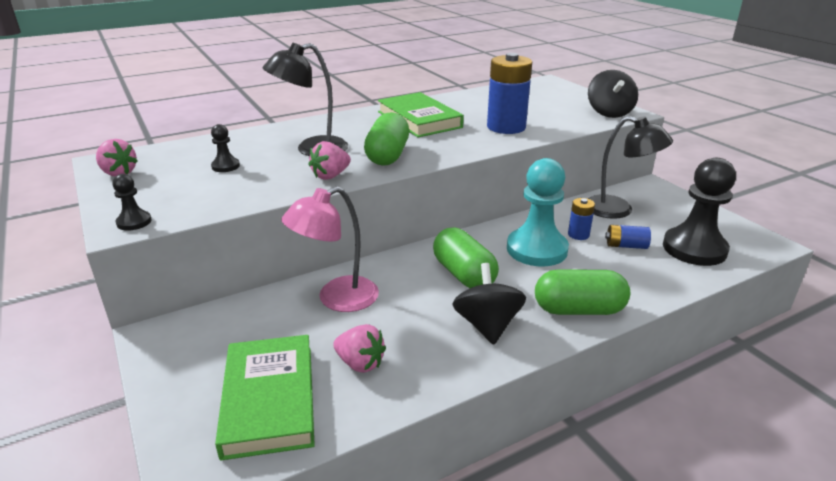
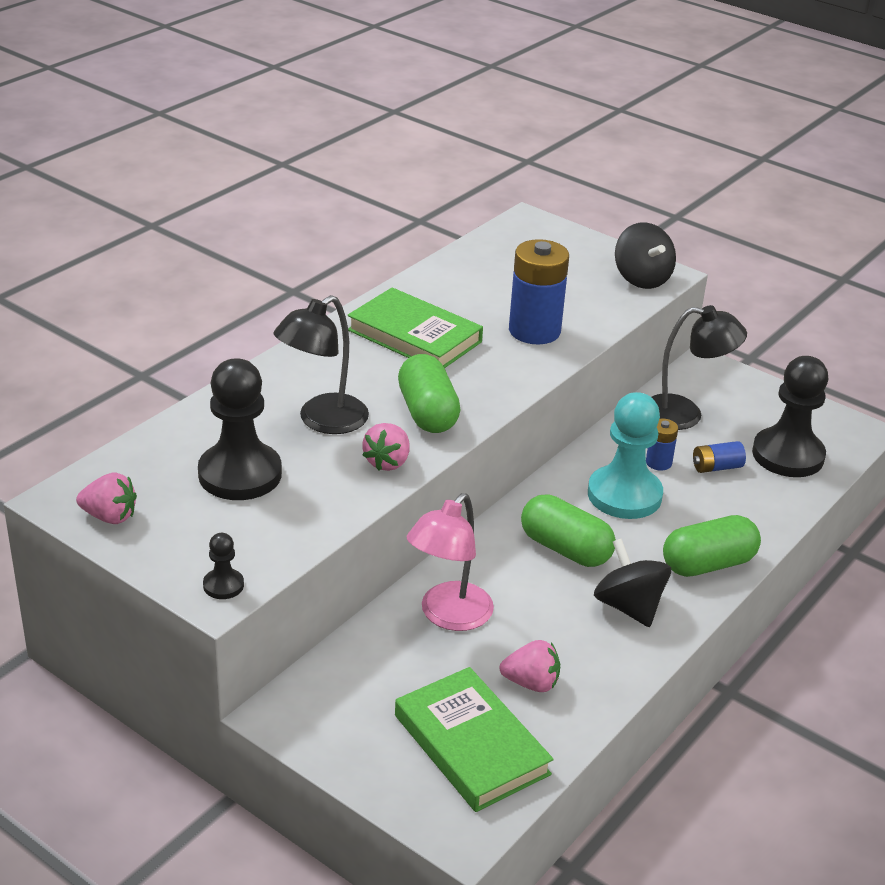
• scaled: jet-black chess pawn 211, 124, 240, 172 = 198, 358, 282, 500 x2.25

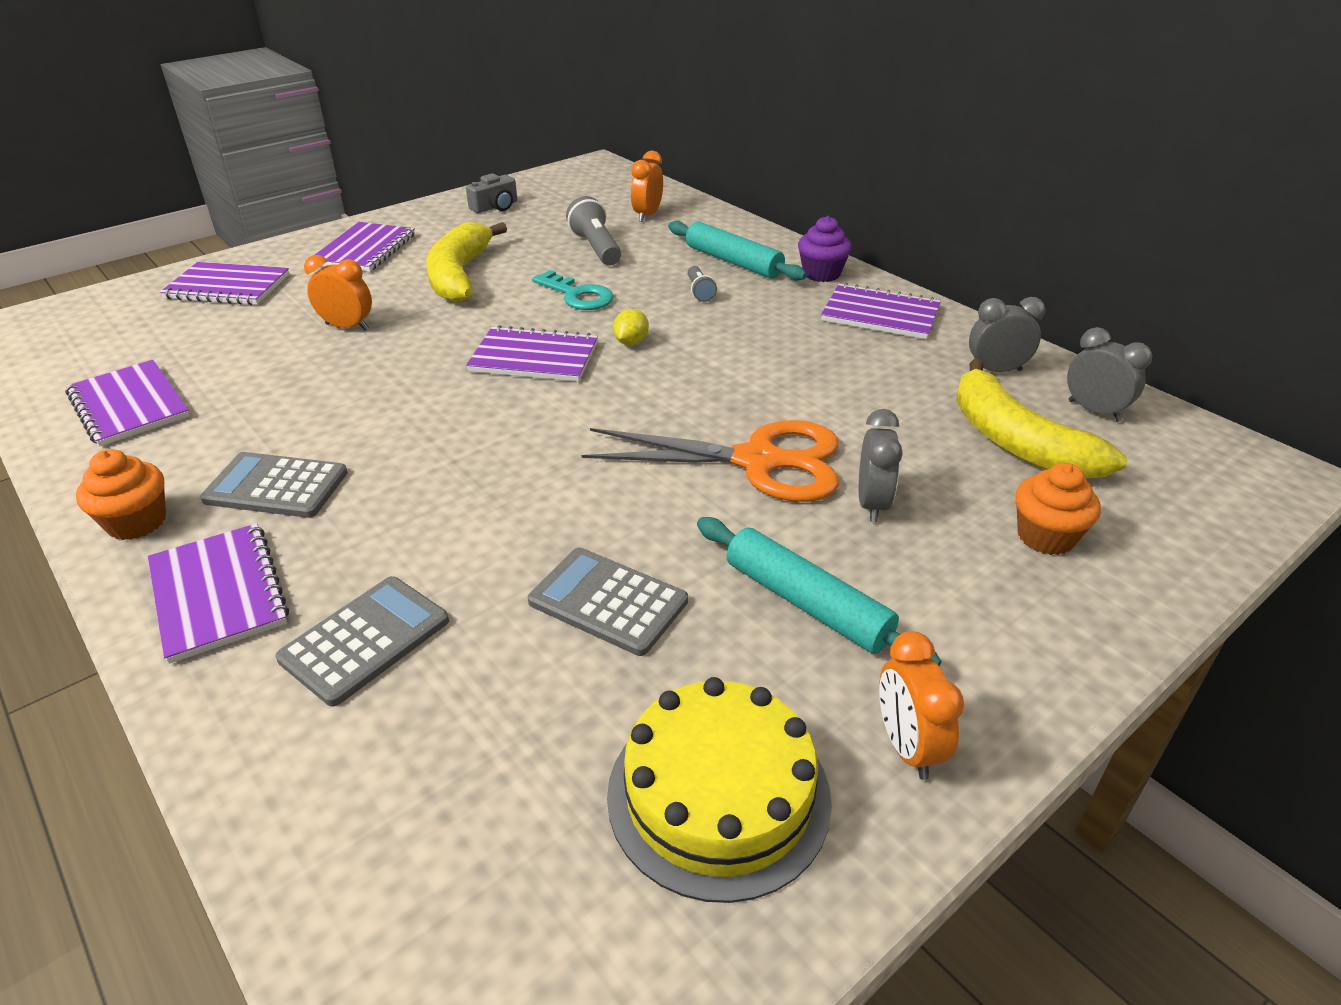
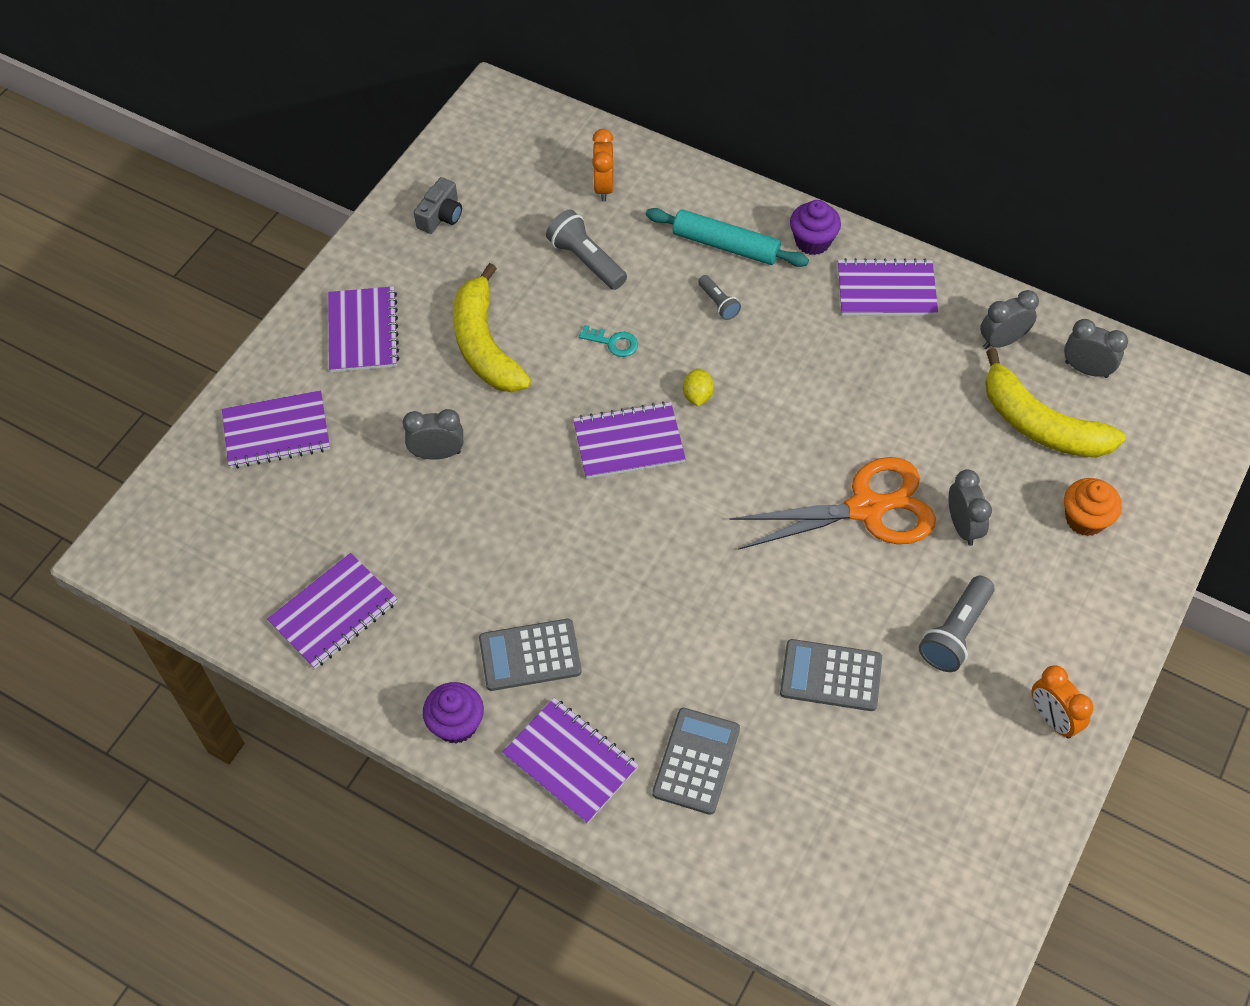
• repainted: orange alarm clock 304, 255, 372, 331 to grey alarm clock 403, 409, 463, 460
• scaled: turquoise key 532, 270, 614, 310 = 579, 325, 638, 357 x0.65
• rotated: royal purple notepad 65, 360, 190, 447 = 267, 553, 397, 669 75 degrees counterclockwise
• repainted: orange muffin 76, 449, 166, 540 to royal purple muffin 423, 682, 484, 744
• swapped: turquoise rolling pin 697, 517, 941, 667 to grey pocket torch 919, 576, 994, 672
• gone: golden layer cake 607, 677, 832, 903

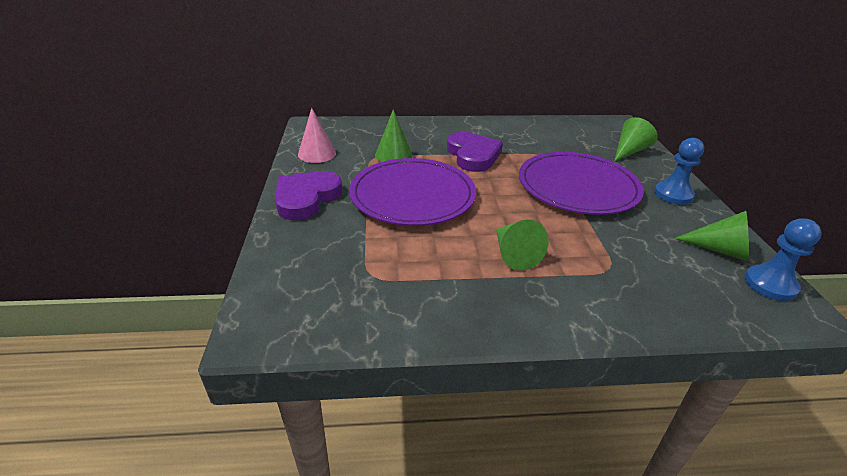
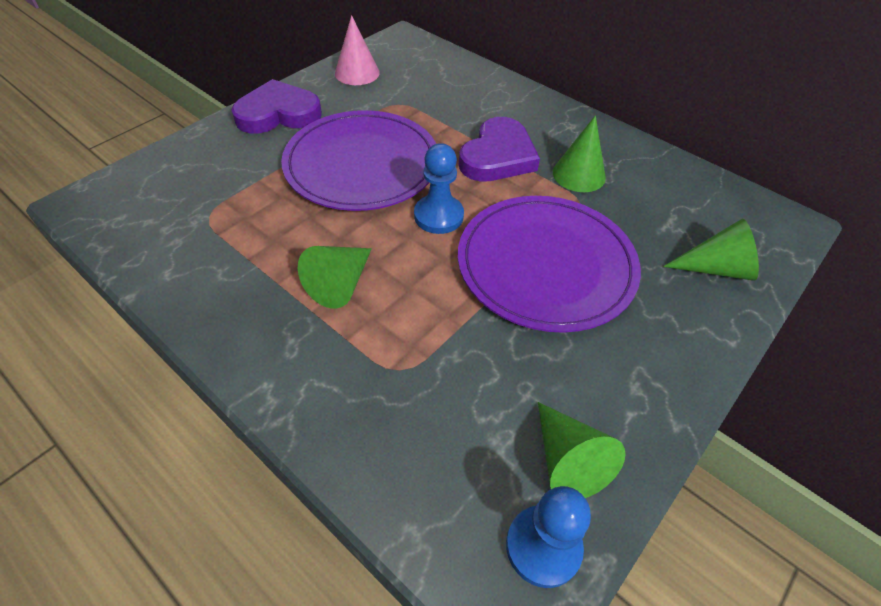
• shifted: emerald cone 375, 110, 413, 162 to 553, 115, 606, 192
• shifted: cobalt chess pawn 654, 138, 704, 205 to 414, 143, 464, 234

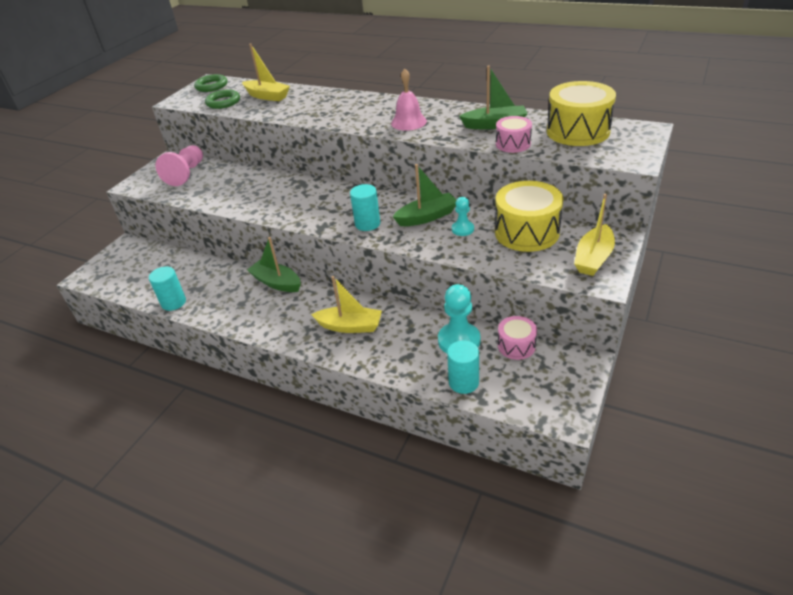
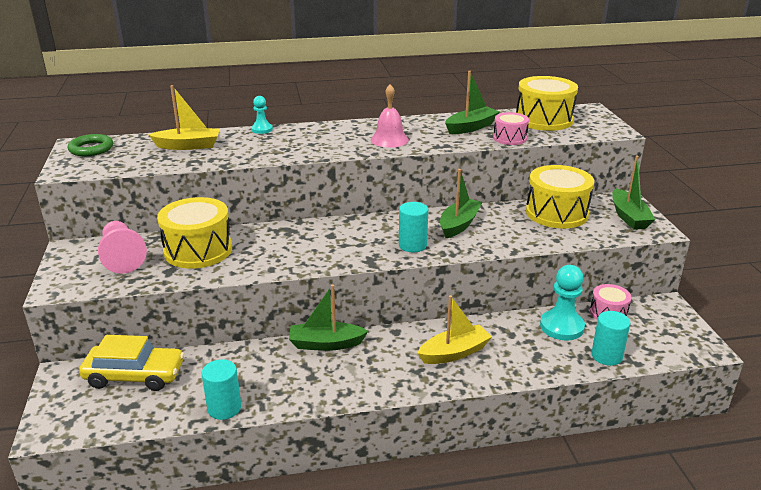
• gone: emerald hoop 205, 90, 240, 109
• repainted: golden boat 574, 194, 615, 276 to emerald boat 612, 156, 656, 230
• shifted: turquoise chess pawn 452, 197, 474, 236 to 251, 96, 273, 134
• new: golden snare drum 157, 197, 232, 268
• new: golden automobile 79, 335, 184, 391

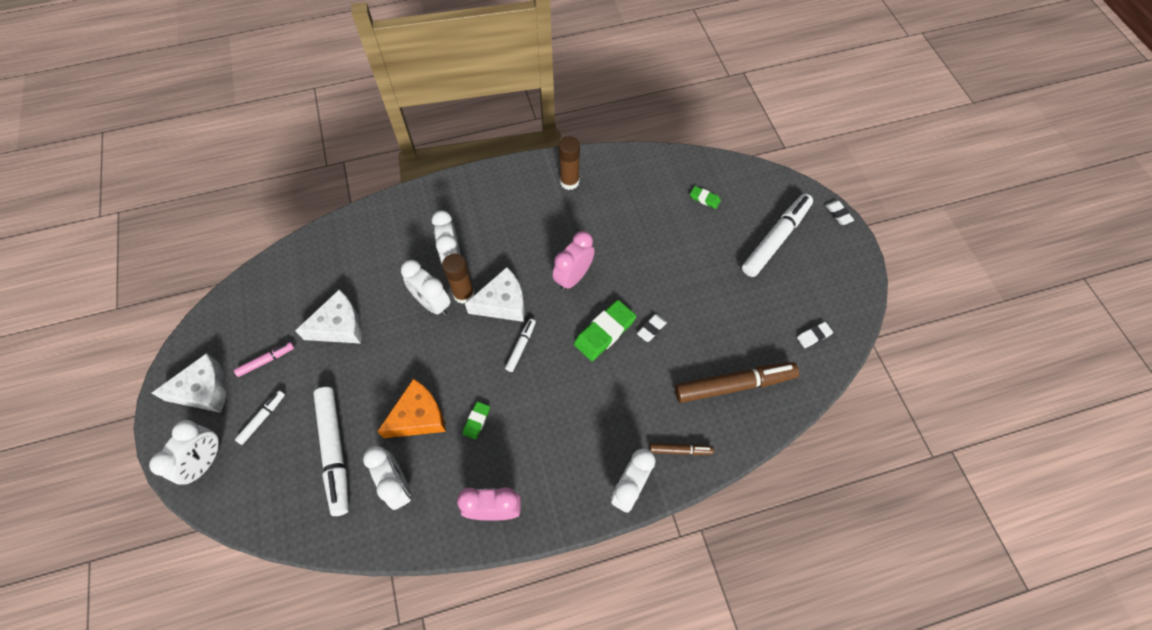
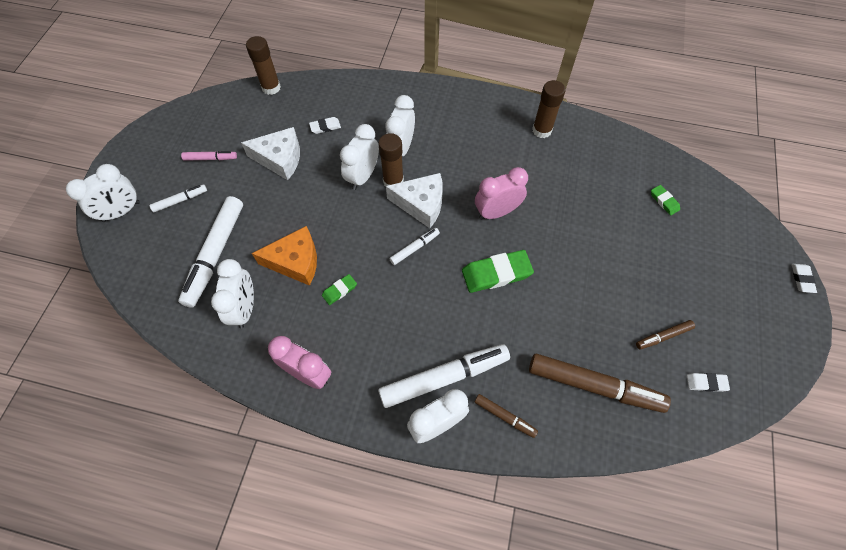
• shifted: snow-white marker 742, 194, 813, 277 to 378, 344, 510, 408
• rotated: snow-white alarm clock 401, 260, 451, 316 = 340, 124, 379, 190 45 degrees clockwise
• shifted: snow-white eraser 637, 314, 667, 342 to 309, 117, 341, 134
• gone: snow-white cheese 152, 353, 227, 413
• new: russet glue 246, 36, 281, 95
• new: russet marker 636, 320, 695, 350

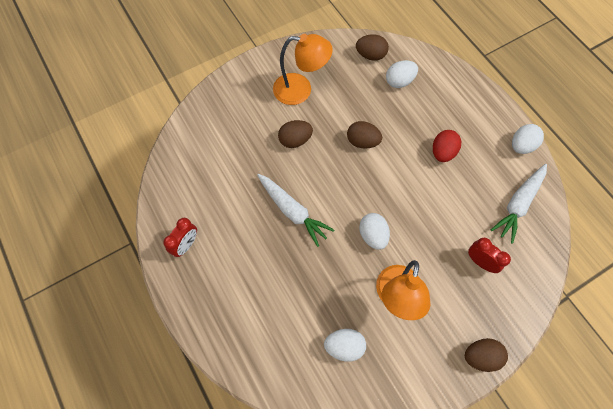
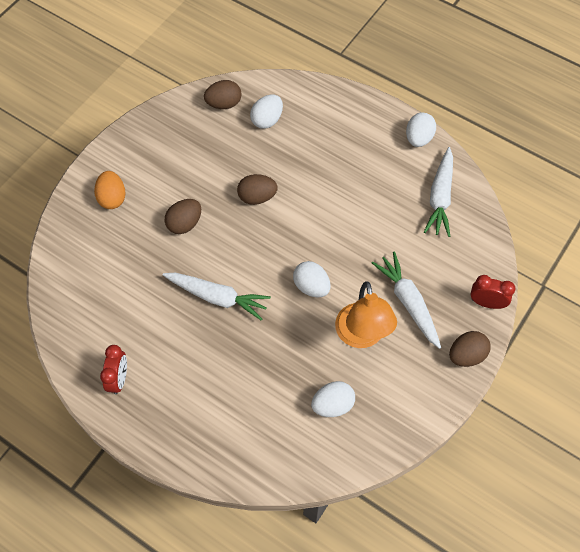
• gone: orange reading lamp 273, 34, 333, 105
• gone: red egg shape 433, 130, 461, 162
• shifted: red alarm clock 468, 238, 511, 273 to 471, 275, 515, 309
• new: orange egg shape 94, 171, 125, 209
• new: snow-white carrot 372, 252, 441, 349

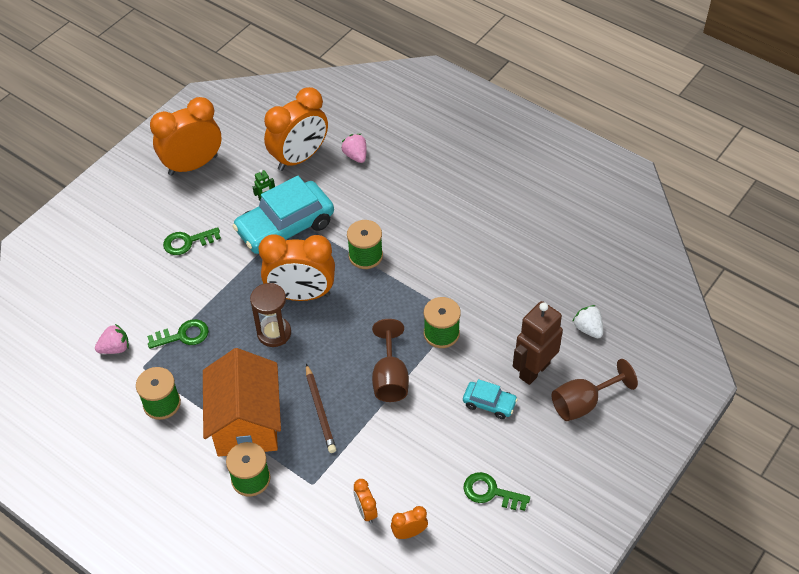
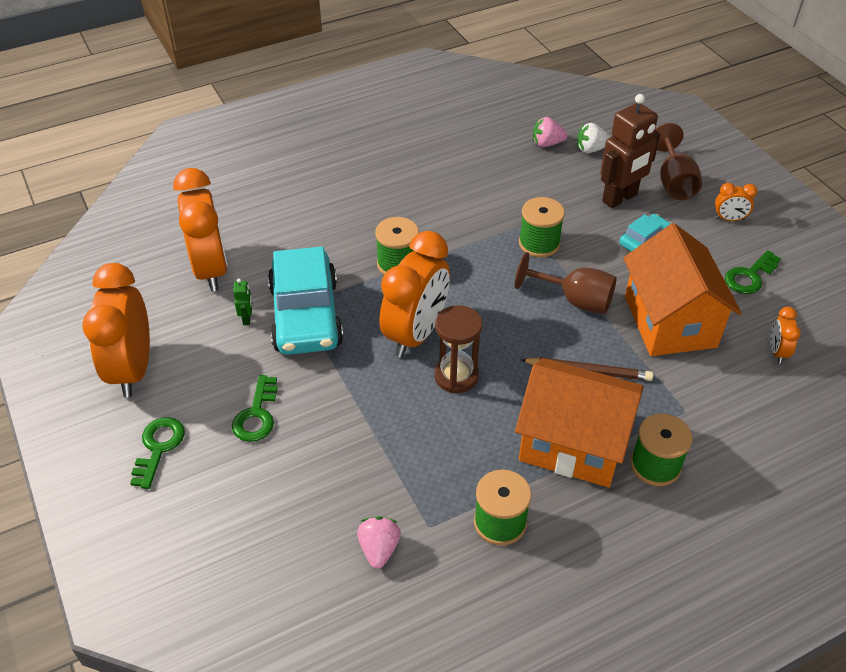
• shifted: pink strawberry 341, 134, 367, 163 to 533, 117, 567, 147
• rotated: russet toy robot 513, 301, 563, 385 = 600, 94, 660, 208 105 degrees counterclockwise
• shifted: emerald key 147, 319, 209, 349 to 130, 417, 185, 489
• shifted: orange alarm clock 354, 479, 378, 523 to 715, 183, 757, 221
• new: orange toy house 623, 223, 742, 356

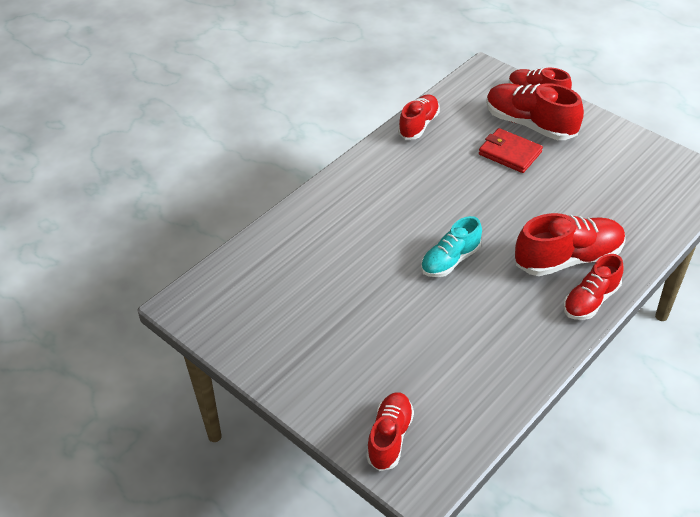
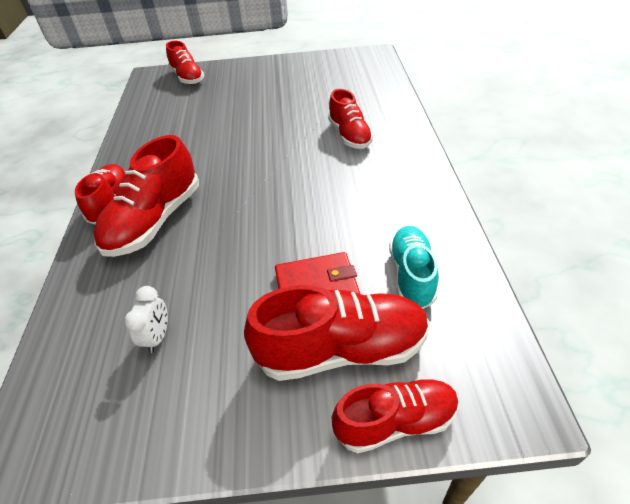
• shifted: red shoe 398, 95, 440, 139 to 328, 89, 373, 149
• shifted: turquoise shoe 421, 216, 482, 277 to 389, 226, 439, 309
• new: snow-white alarm clock 124, 286, 168, 353

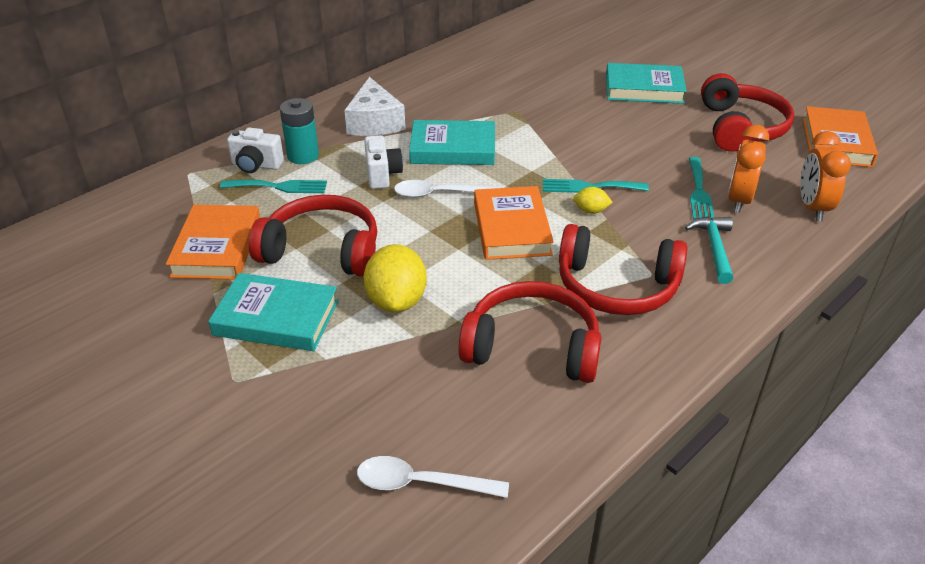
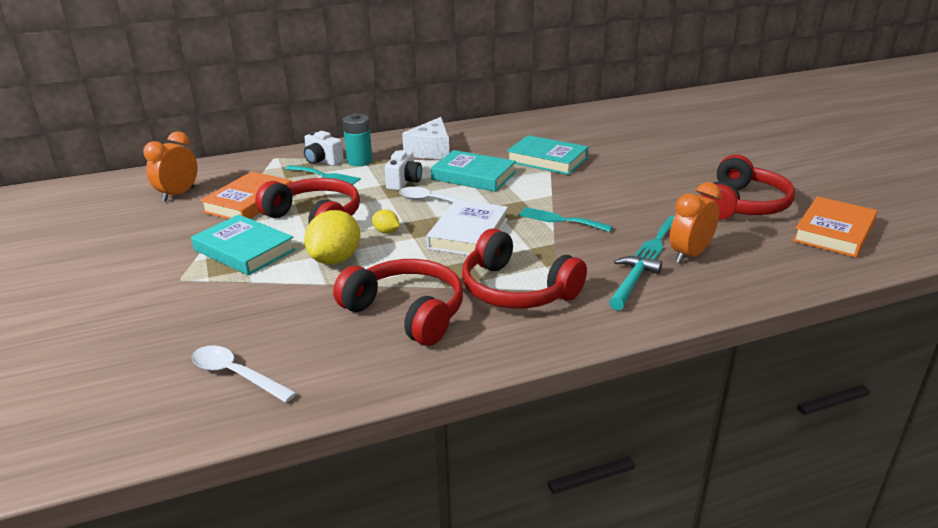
• shifted: turquoise hardcover 606, 63, 687, 104 to 507, 135, 588, 175
• shifted: orange alarm clock 800, 131, 851, 221 to 143, 131, 197, 202
• repainted: orange hardcover 474, 186, 554, 260 to snow-white hardcover 426, 200, 508, 255
• shifted: golden citrus fruit 573, 187, 613, 214 to 372, 209, 400, 234

